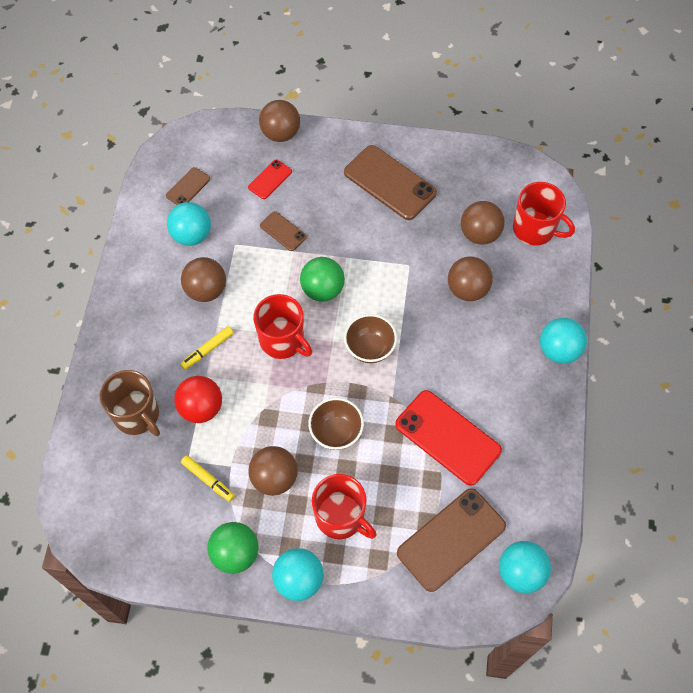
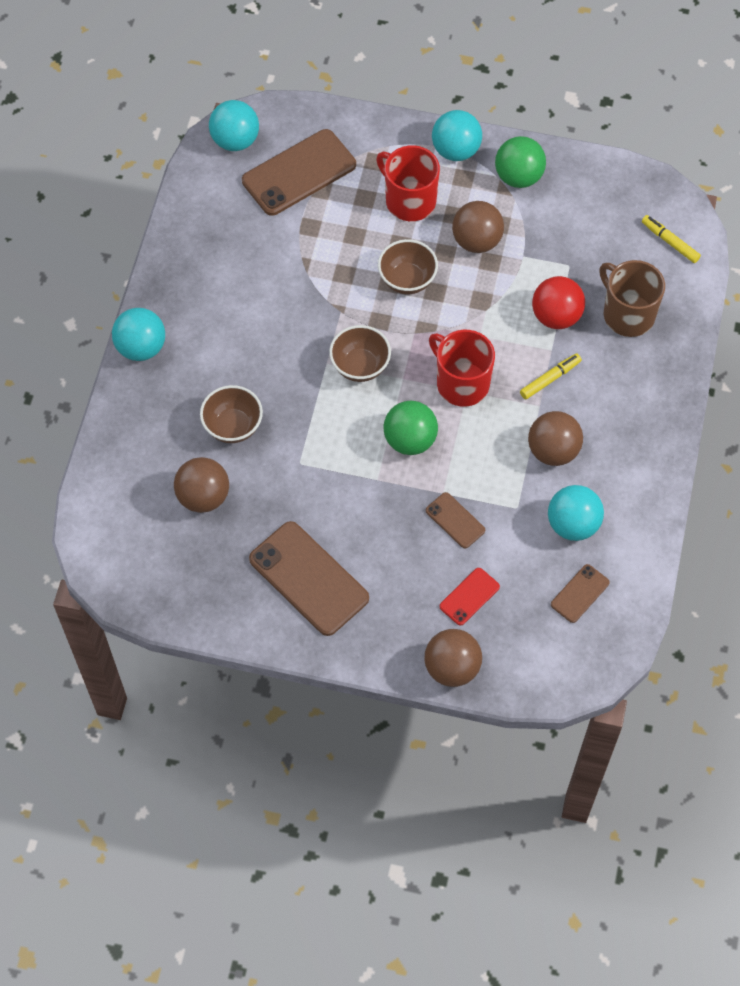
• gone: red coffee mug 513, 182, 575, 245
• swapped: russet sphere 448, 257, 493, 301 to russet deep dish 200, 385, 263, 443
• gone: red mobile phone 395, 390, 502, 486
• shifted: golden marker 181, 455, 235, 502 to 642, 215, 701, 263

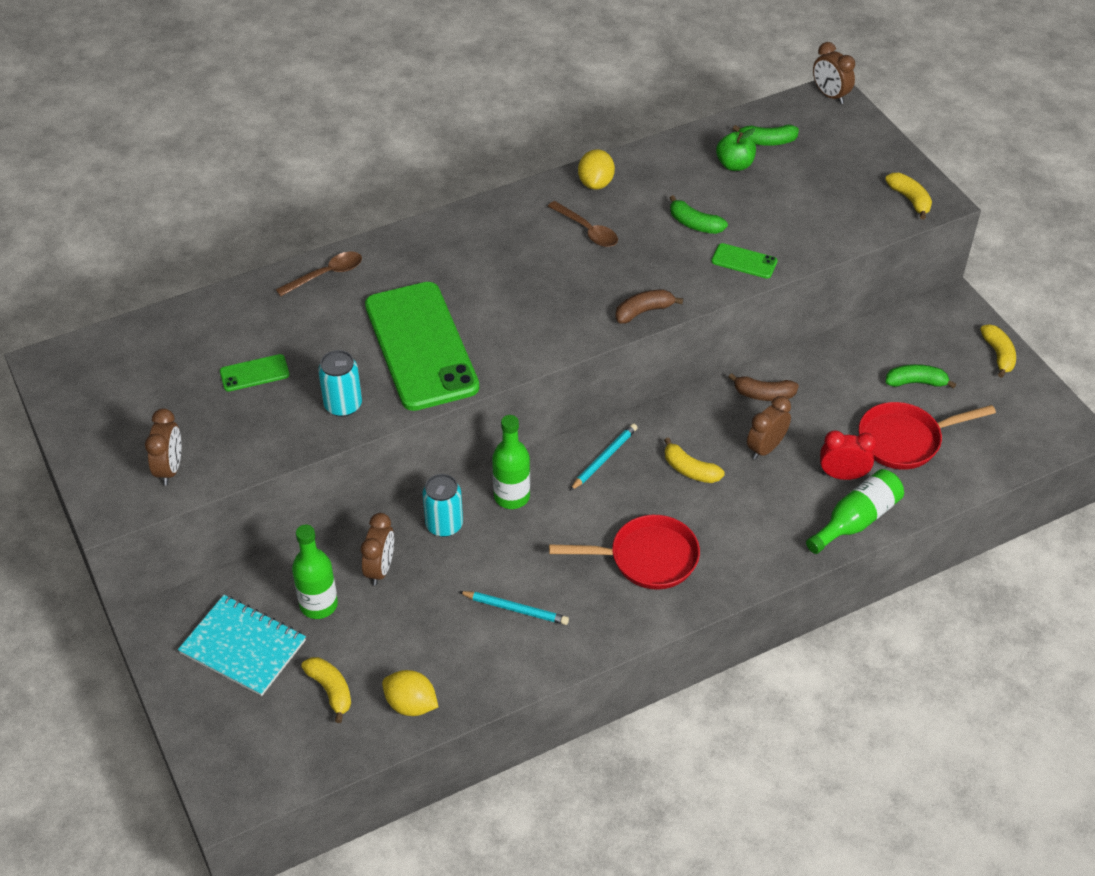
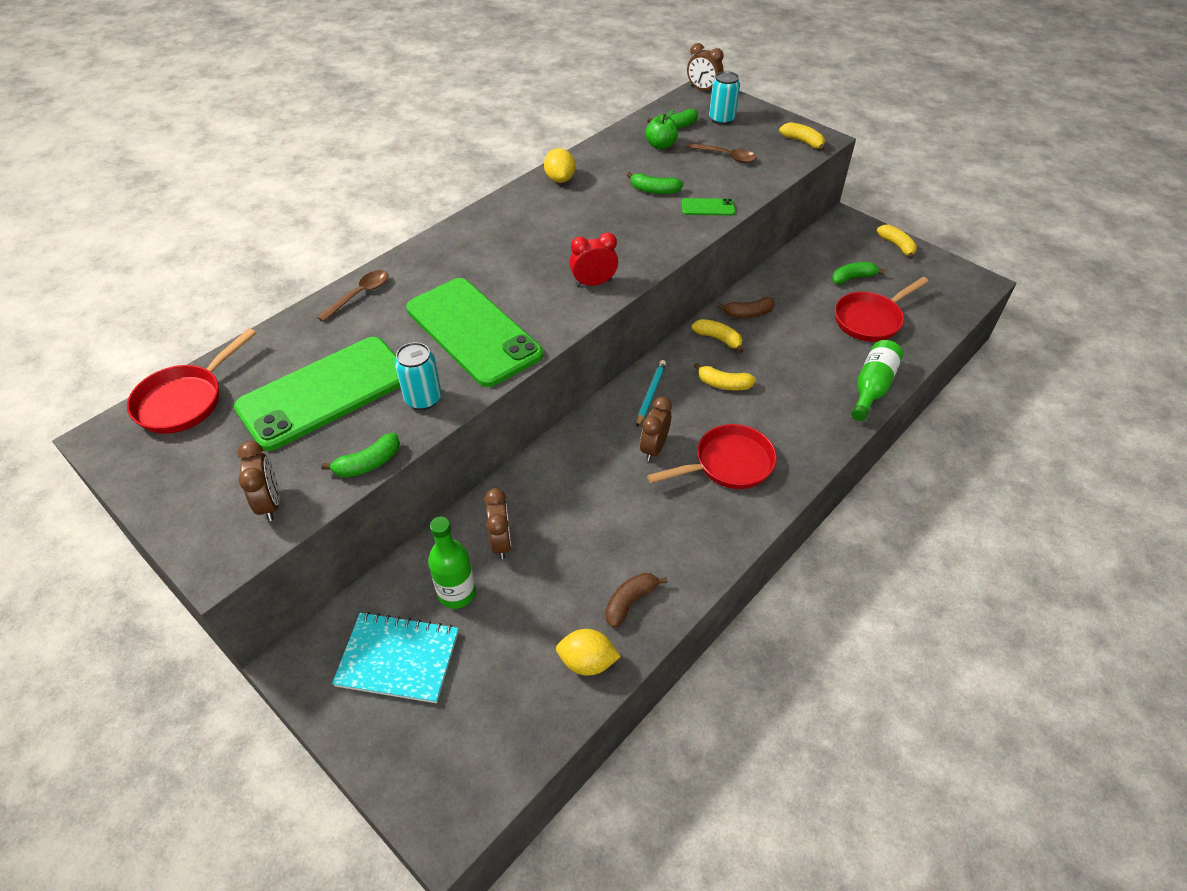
• shifted: russet spoon 548, 201, 618, 247 to 686, 143, 757, 163
• shifted: russet banana 615, 289, 683, 323 to 606, 573, 667, 628
• scaled: emerald mobile phone 220, 354, 290, 391 = 234, 337, 400, 451 x2.47
• shifted: russet alarm clock 747, 396, 791, 460 to 640, 397, 672, 461
• gone: emerald flask 492, 415, 530, 509
• shifted: red alarm clock 820, 430, 877, 480 to 570, 232, 618, 287
• shifted: turquoise can 422, 474, 463, 537 to 709, 71, 740, 125
• gone: turquoise pencil 459, 591, 569, 625
• shifted: golden banana 301, 657, 351, 723 to 691, 319, 744, 353
• new: red pan 127, 328, 256, 434
• new: emerald banana 321, 433, 400, 478

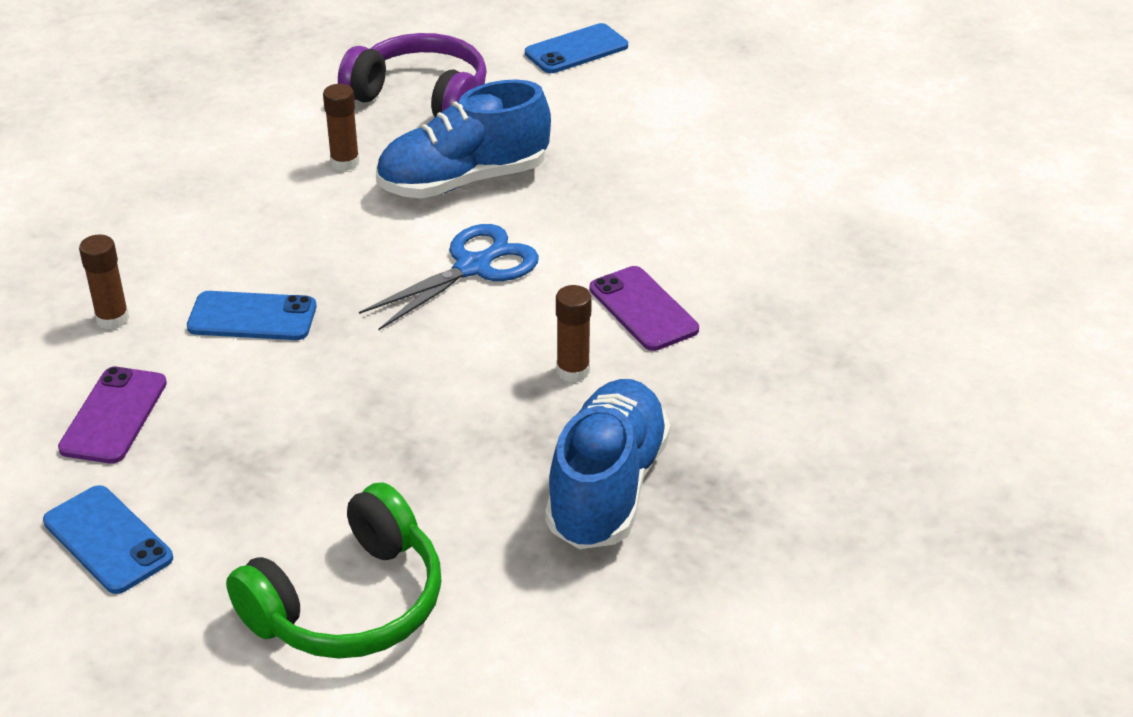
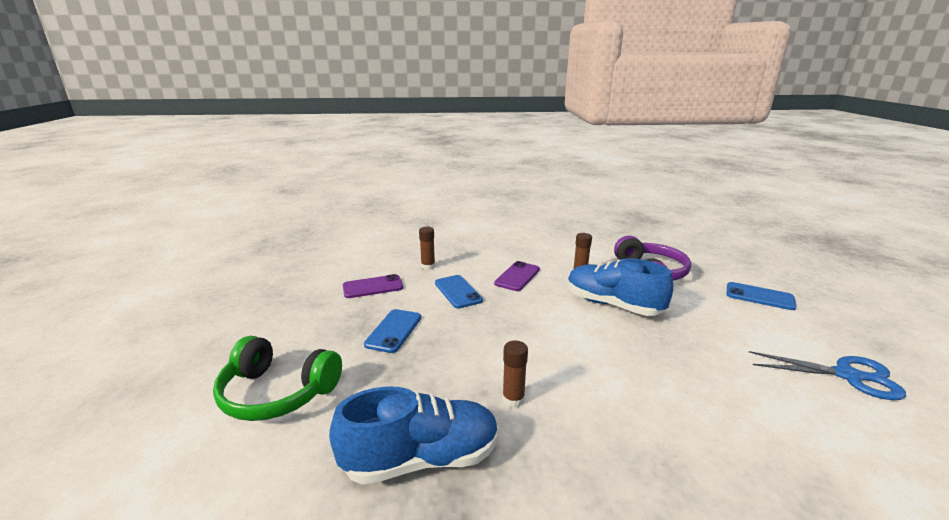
• shifted: cobalt shears 359, 224, 539, 330 to 749, 351, 906, 400
• shifted: royal purple mobile phone 590, 266, 699, 351 to 494, 261, 540, 291
• shifted: cobalt mobile phone 43, 485, 173, 594 to 364, 309, 421, 353

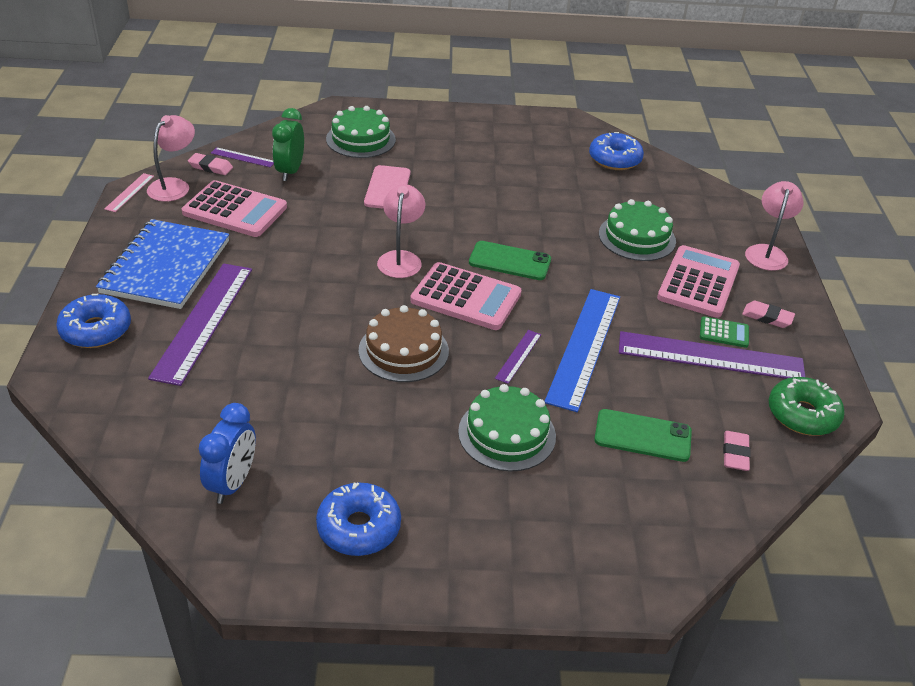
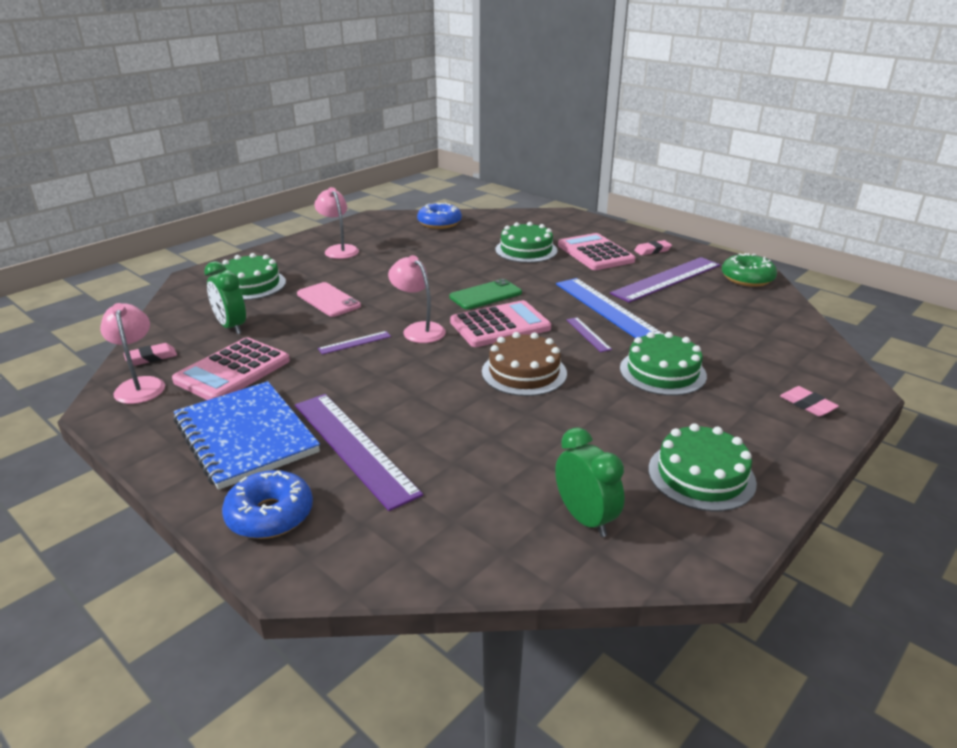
• shifted: royal purple straightedge 211, 147, 274, 168 to 318, 331, 391, 355
• gone: pink straightedge 104, 173, 154, 212
• rotated: pink adding machine 182, 180, 287, 237 = 172, 337, 290, 400 150 degrees clockwise
• shifted: pink reading lamp 745, 181, 804, 271 to 315, 187, 359, 259
• gone: emerald adding machine 700, 316, 749, 348
• repainted: cobalt alarm clock 199, 403, 256, 504 to emerald alarm clock 555, 427, 625, 537
• gone: emerald mobile phone 594, 409, 692, 462
• shifted: pink eraser 723, 431, 751, 471 to 780, 386, 839, 416
• swapped: cobalt glazed donut 316, 483, 401, 556 to emerald layer cake 648, 423, 757, 512

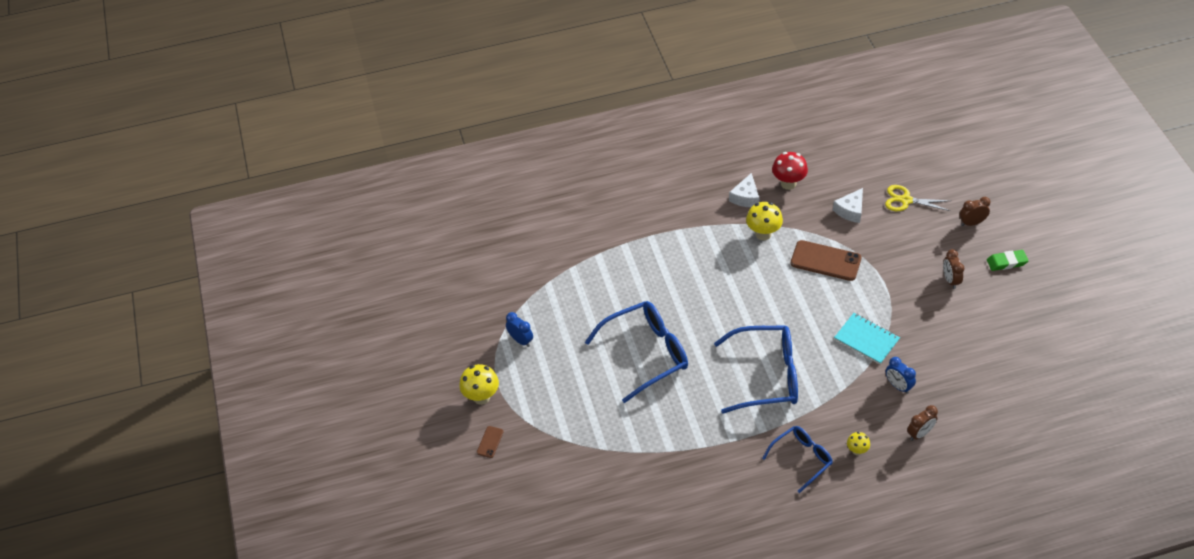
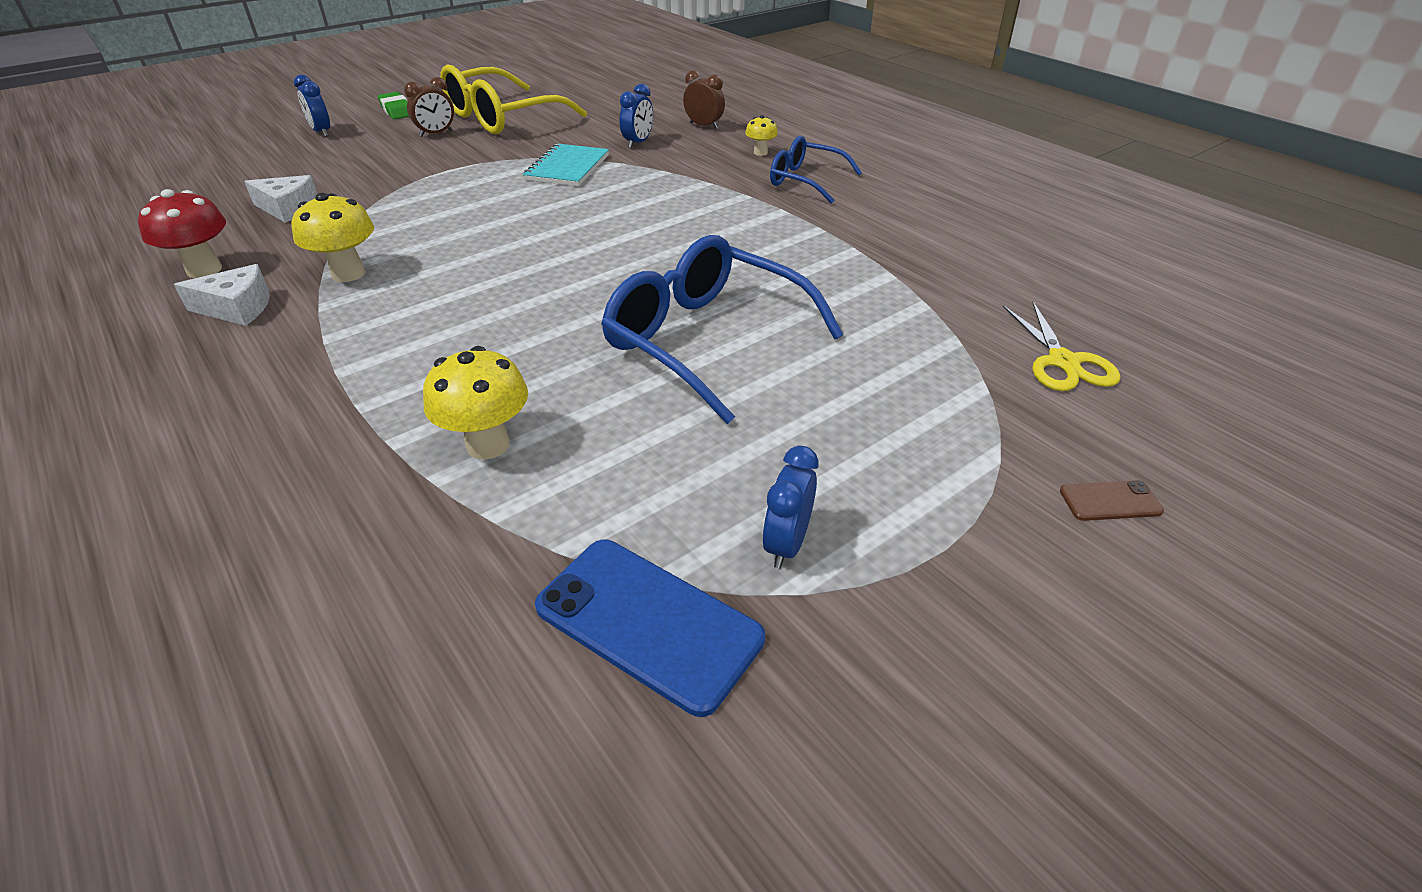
• shifted: golden shears 885, 185, 950, 211 to 1003, 302, 1121, 391
• repainted: russet alarm clock 960, 197, 990, 226 to cobalt alarm clock 294, 74, 330, 137
• gone: russet mobile phone 791, 240, 862, 281
• gone: cobalt eyeglasses 714, 325, 798, 413
• shifted: golden mushroom 459, 364, 499, 405 to 423, 346, 528, 460
• new: golden eyeglasses 440, 65, 587, 134
• new: cobalt mobile phone 535, 540, 765, 717

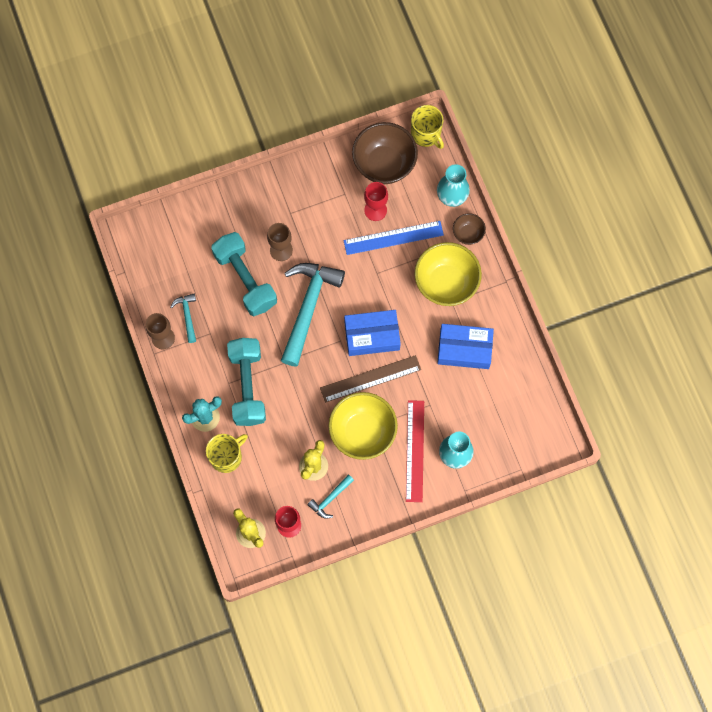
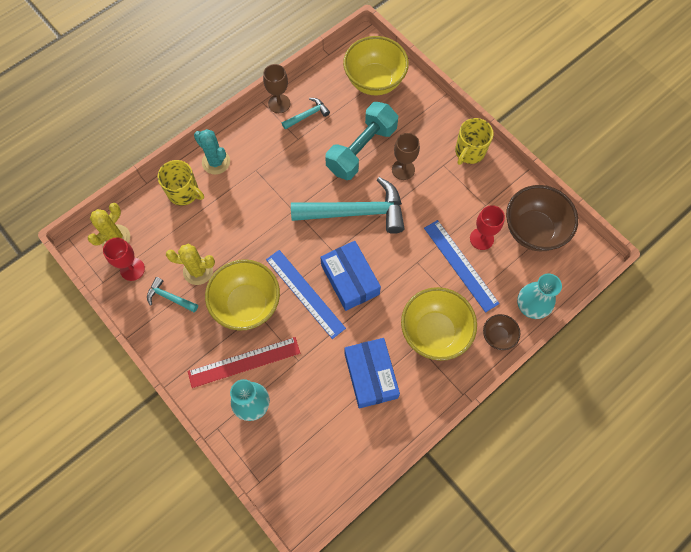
• shifted: golden coffee mug 411, 105, 444, 149 to 455, 118, 494, 165
• gone: turquoise dumbbell 227, 338, 266, 426
• repainted: russet straightedge 320, 355, 421, 403 to cobalt straightedge 266, 250, 346, 339
• new: golden deep dish 343, 36, 409, 96

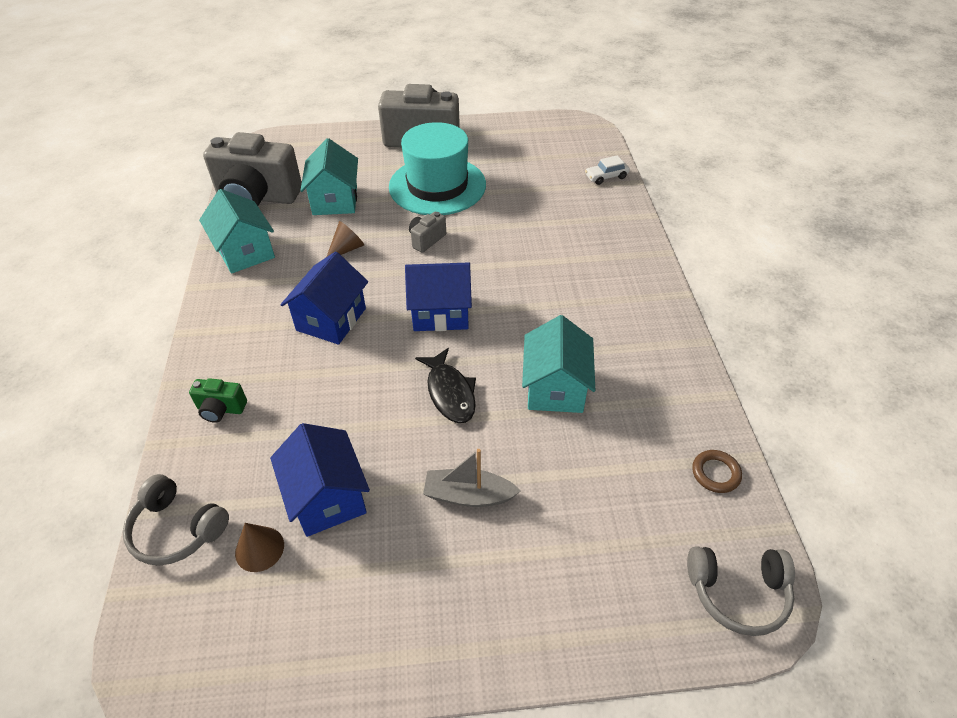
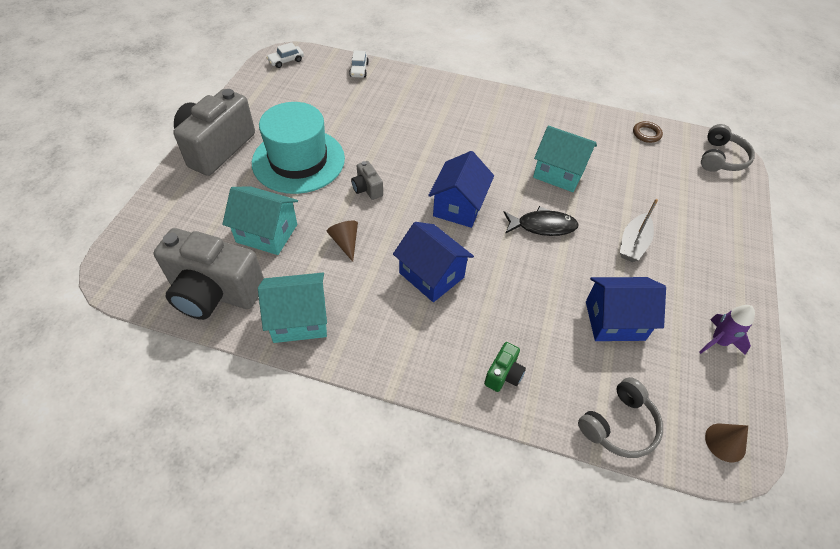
• rotated: grey camera 203, 132, 302, 206 = 154, 228, 264, 320 75 degrees clockwise
• shifted: russet cone 235, 523, 284, 572 to 705, 424, 748, 462
• new: snow-white automobile 266, 42, 304, 68
• new: royal purple spaceship 699, 305, 755, 355

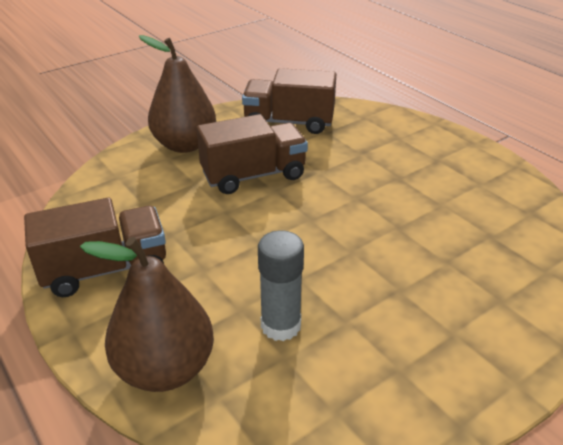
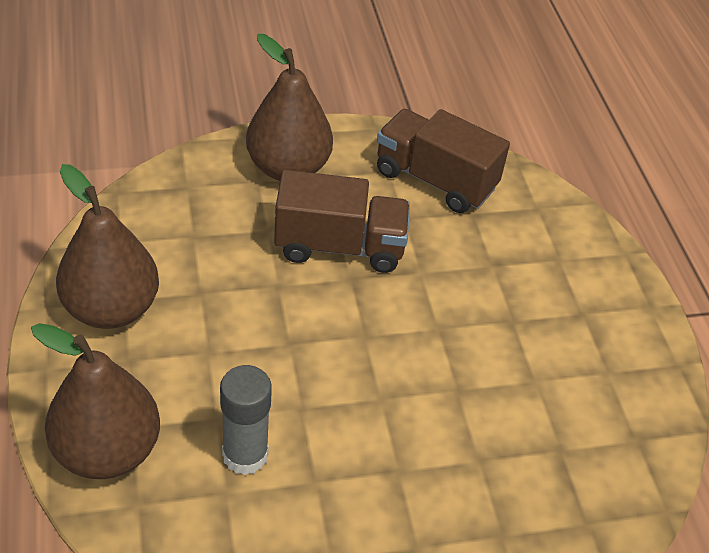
• swapped: russet lorry 24, 198, 166, 297 to russet pear 56, 164, 159, 329

